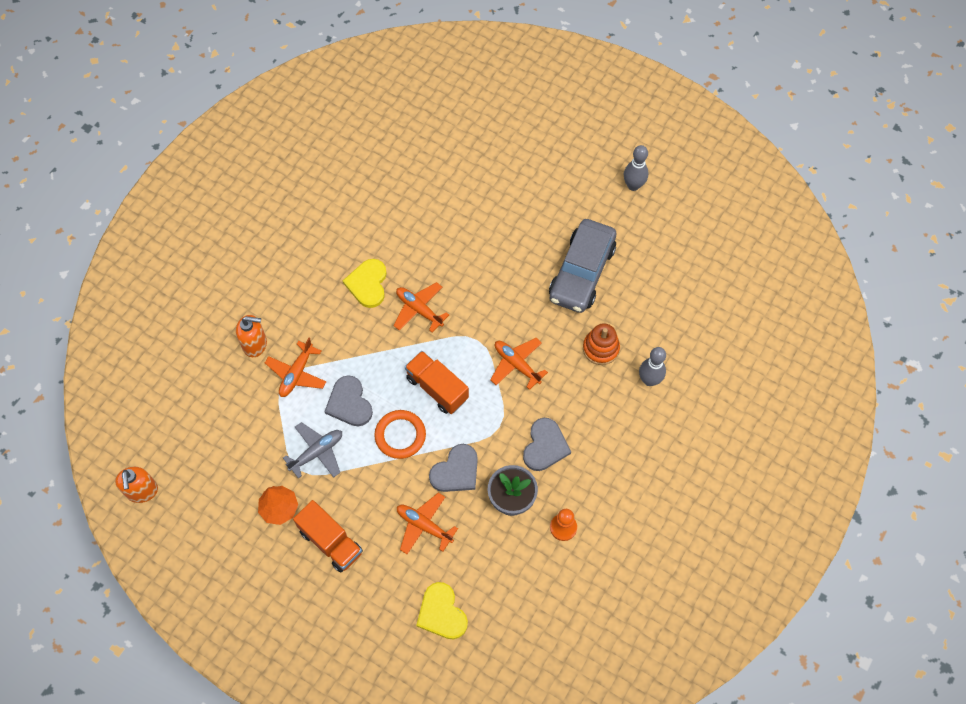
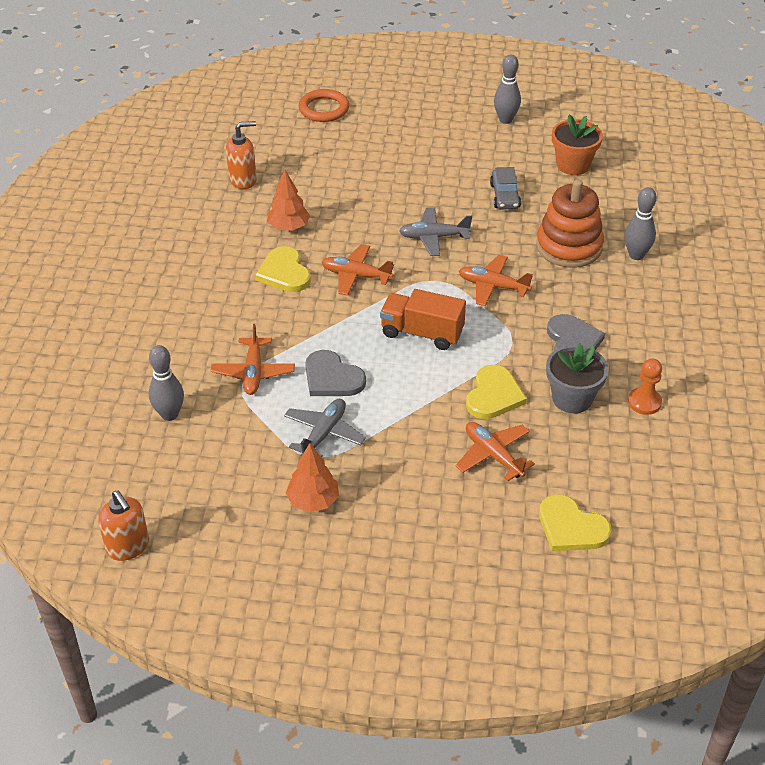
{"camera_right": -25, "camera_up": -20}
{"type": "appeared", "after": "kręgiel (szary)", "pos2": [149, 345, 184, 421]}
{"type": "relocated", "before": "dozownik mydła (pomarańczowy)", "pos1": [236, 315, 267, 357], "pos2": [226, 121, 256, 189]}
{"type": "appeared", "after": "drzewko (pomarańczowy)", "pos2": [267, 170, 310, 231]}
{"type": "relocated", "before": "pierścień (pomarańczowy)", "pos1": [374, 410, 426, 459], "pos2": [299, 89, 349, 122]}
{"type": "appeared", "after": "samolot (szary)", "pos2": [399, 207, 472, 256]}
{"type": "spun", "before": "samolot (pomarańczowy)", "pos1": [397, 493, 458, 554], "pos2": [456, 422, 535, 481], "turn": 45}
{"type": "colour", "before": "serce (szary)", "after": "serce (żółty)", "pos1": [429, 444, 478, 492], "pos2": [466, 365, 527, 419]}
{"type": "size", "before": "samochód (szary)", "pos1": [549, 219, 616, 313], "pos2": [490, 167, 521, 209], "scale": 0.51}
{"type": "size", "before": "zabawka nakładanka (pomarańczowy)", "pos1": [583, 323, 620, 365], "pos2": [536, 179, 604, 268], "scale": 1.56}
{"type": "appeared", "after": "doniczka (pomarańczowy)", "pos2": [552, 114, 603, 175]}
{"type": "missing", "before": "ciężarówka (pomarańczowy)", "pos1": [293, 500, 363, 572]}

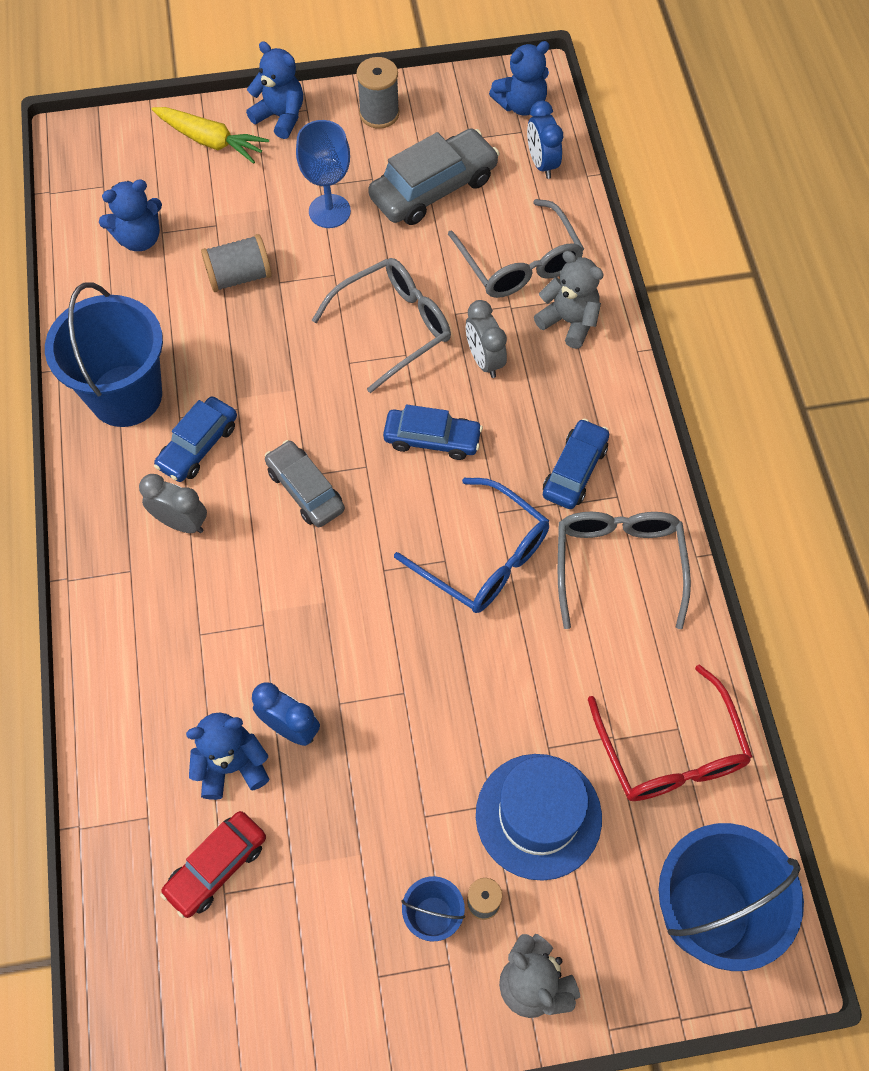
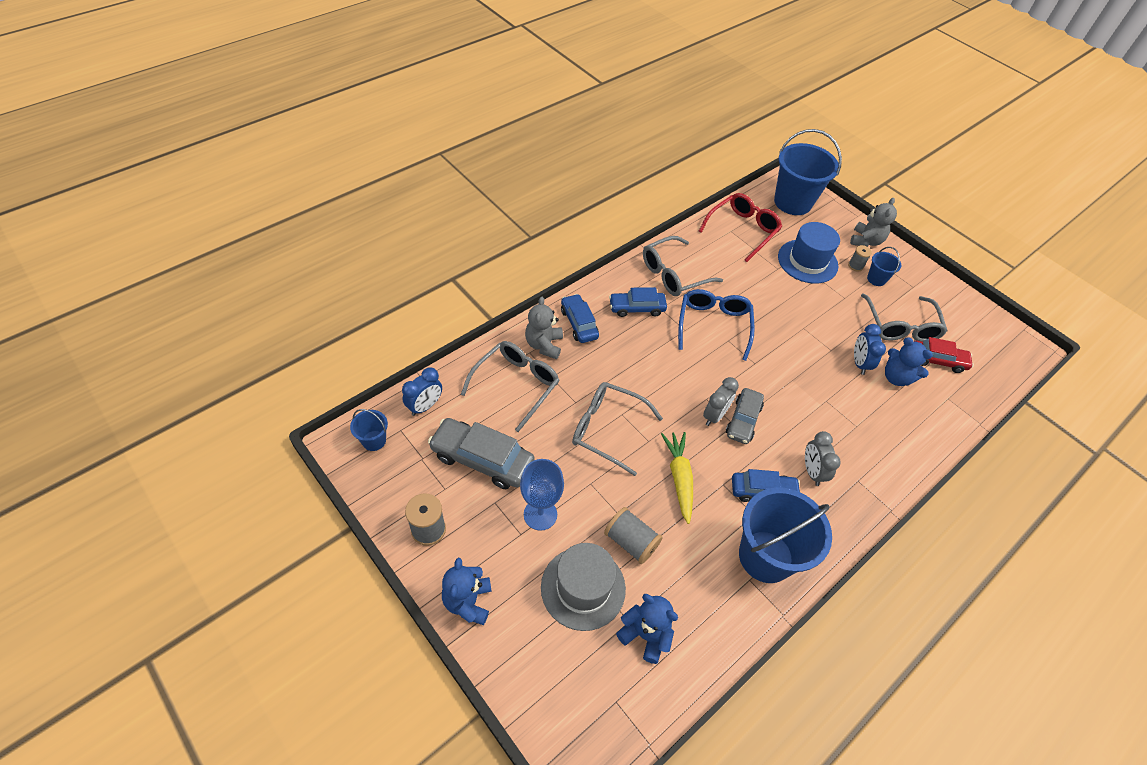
{"camera_right": -125, "camera_up": -10}
{"type": "exchanged", "before": "miś (niebieski)", "after": "wiadro (niebieski)", "pos1": [489, 41, 550, 116], "pos2": [350, 409, 388, 451]}
{"type": "appeared", "after": "kapelusz (szary)", "pos2": [541, 543, 626, 631]}
{"type": "relocated", "before": "samochód (niebieski)", "pos1": [383, 404, 483, 460], "pos2": [561, 294, 599, 343]}
{"type": "relocated", "before": "marchewka (żółty)", "pos1": [152, 107, 269, 164], "pos2": [661, 432, 693, 524]}
{"type": "relocated", "before": "budzik (szary)", "pos1": [466, 300, 507, 378], "pos2": [703, 377, 739, 426]}
{"type": "appeared", "after": "okulary (szary)", "pos2": [861, 294, 948, 342]}

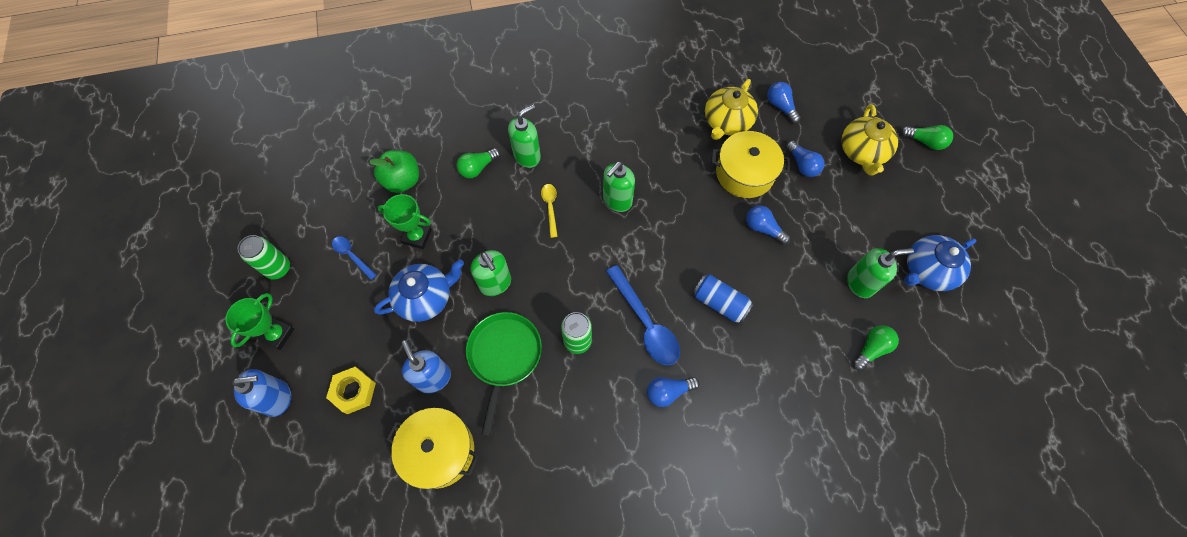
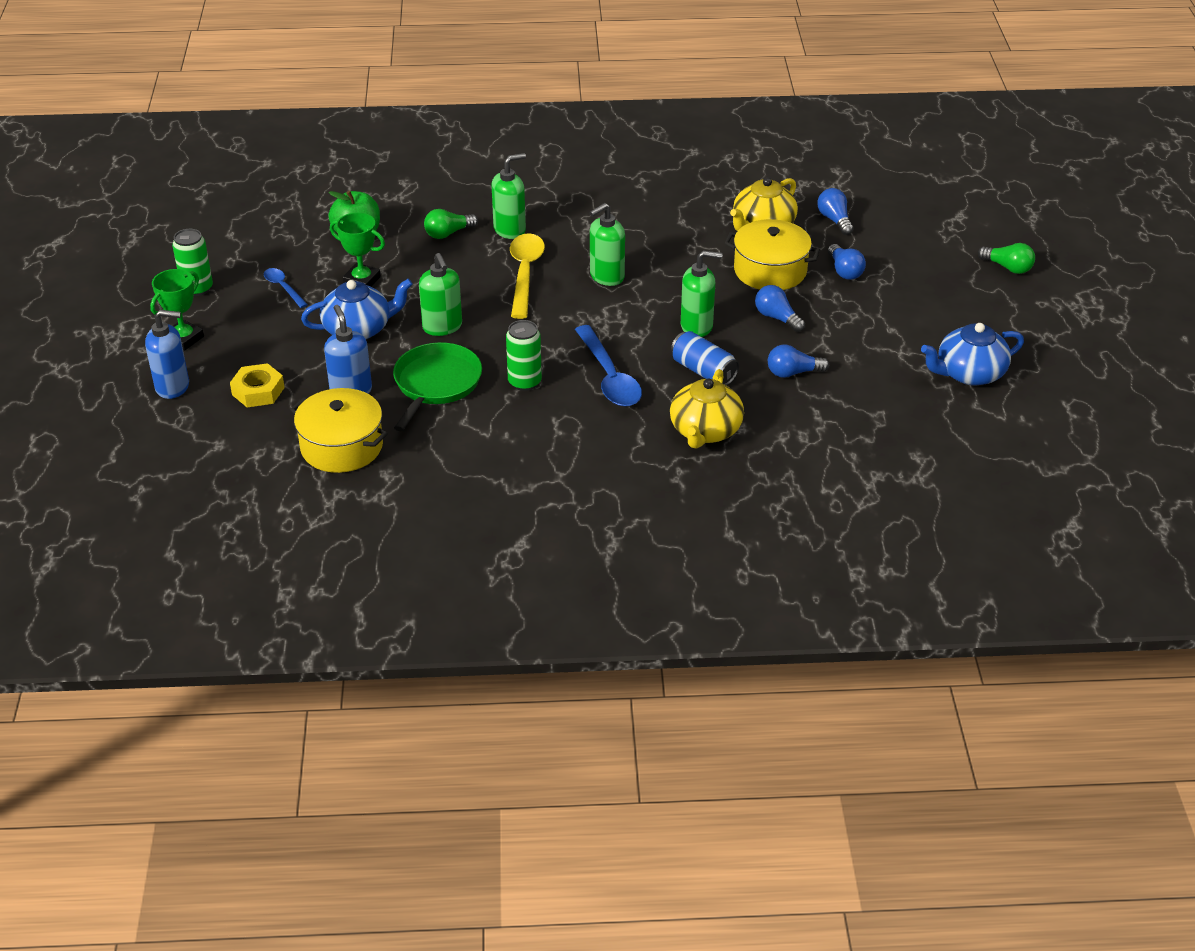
{"camera_right": 10, "camera_up": -25}
{"type": "size", "before": "łyżka (żółty)", "pos1": [541, 184, 558, 238], "pos2": [510, 233, 545, 319], "scale": 1.85}
{"type": "relocated", "before": "imbryk (żółty)", "pos1": [841, 104, 898, 175], "pos2": [670, 369, 744, 449]}
{"type": "relocated", "before": "dozownik mydła (zielony)", "pos1": [847, 248, 914, 298], "pos2": [681, 251, 723, 337]}
{"type": "relocated", "before": "żarówka (niebieski)", "pos1": [647, 377, 700, 407], "pos2": [768, 344, 829, 378]}
{"type": "missing", "before": "żarówka (zielony)", "pos1": [852, 325, 899, 370]}

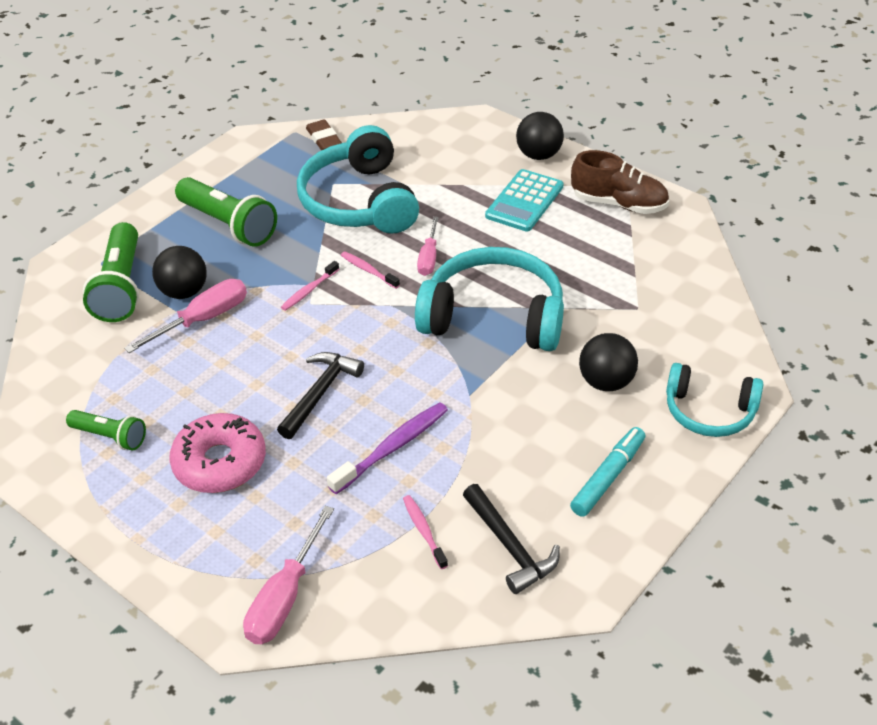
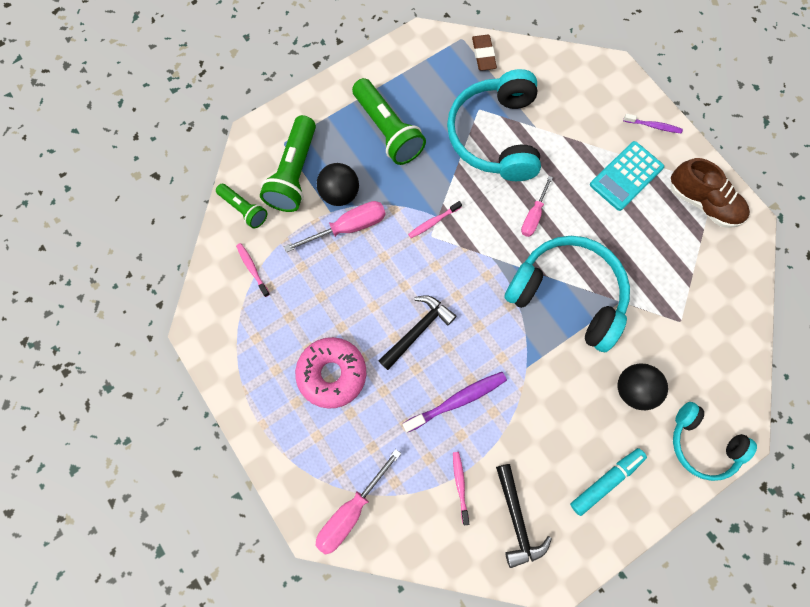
{"camera_right": 15, "camera_up": 30}
{"type": "relocated", "before": "latarka (zielony)", "pos1": [66, 410, 146, 450], "pos2": [216, 184, 267, 229]}
{"type": "relocated", "before": "szczoteczka do zębów (różowy)", "pos1": [341, 251, 400, 289], "pos2": [236, 243, 270, 297]}
{"type": "exchanged", "before": "piłka (czarny)", "after": "szczoteczka do zębów (fioletowy)", "pos1": [516, 112, 564, 160], "pos2": [623, 114, 683, 133]}

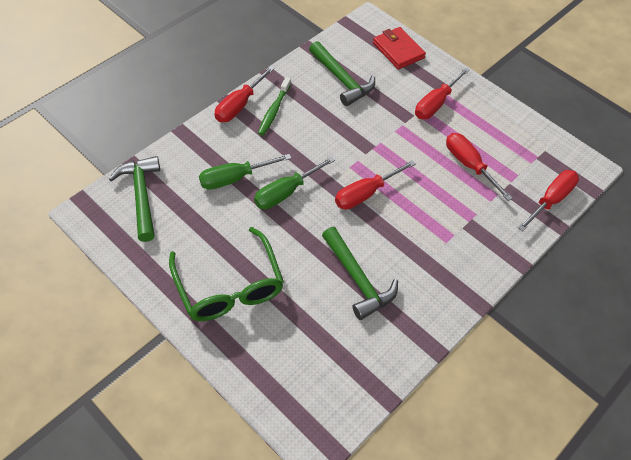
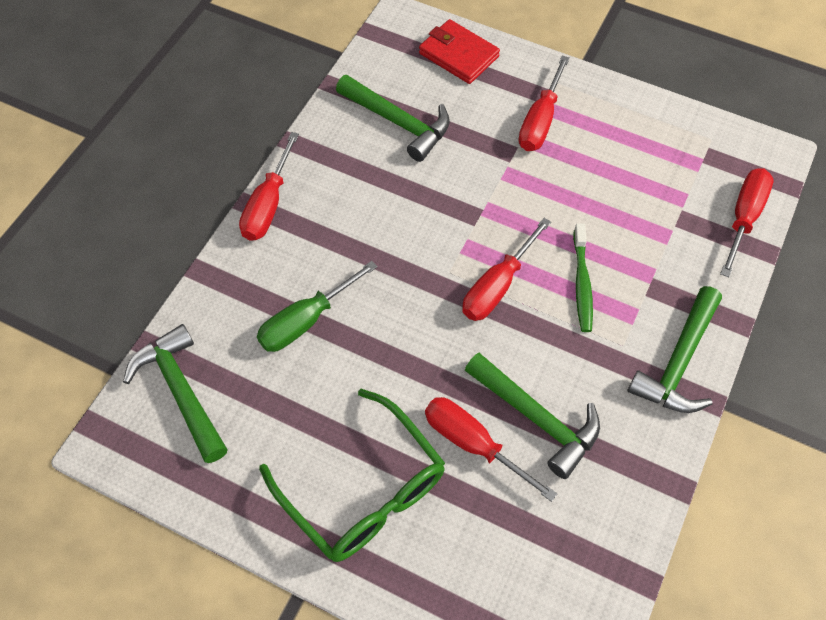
{"camera_right": -15, "camera_up": 5}
{"type": "relocated", "before": "śrubokręt (czerwony)", "pos1": [446, 133, 513, 201], "pos2": [425, 397, 557, 502]}
{"type": "relocated", "before": "szczoteczka do zębów (zielony)", "pos1": [258, 77, 291, 135], "pos2": [573, 223, 593, 332]}
{"type": "appeared", "after": "młotek (zielony)", "pos2": [628, 286, 722, 413]}
{"type": "missing", "before": "śrubokręt (zielony)", "pos1": [254, 156, 335, 209]}

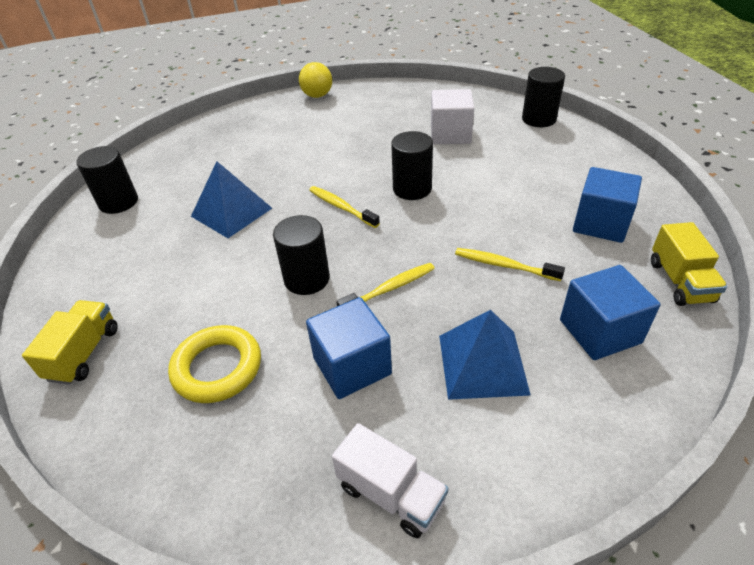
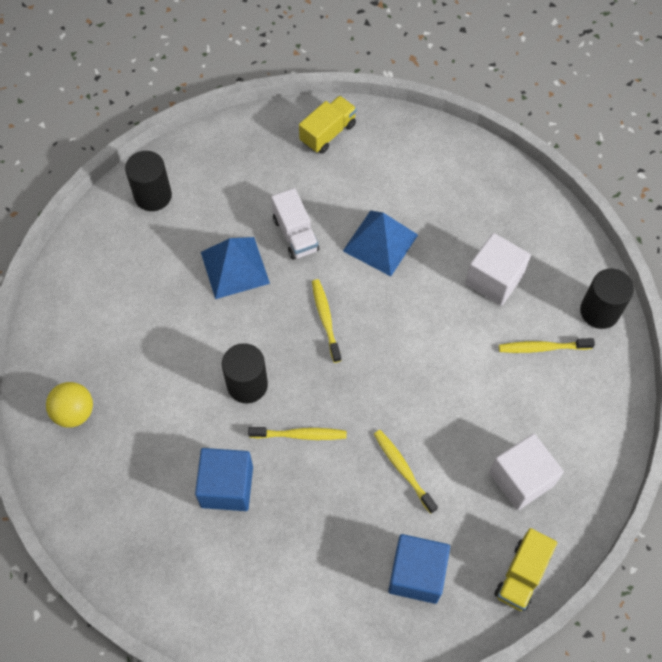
{"camera_right": 30, "camera_up": 20}
{"type": "relocated", "before": "piłka (żółty)", "pos1": [299, 62, 332, 98], "pos2": [46, 382, 93, 428]}
{"type": "relocated", "before": "ciężarówka (biały)", "pos1": [332, 423, 448, 538], "pos2": [271, 188, 319, 260]}
{"type": "relocated", "before": "ciężarówka (żółty)", "pos1": [22, 300, 118, 385], "pos2": [299, 96, 357, 154]}
{"type": "relocated", "before": "piramida (niebieski)", "pos1": [439, 310, 530, 400], "pos2": [343, 210, 418, 276]}
{"type": "colour", "before": "sześcian (niebieski)", "after": "sześcian (biały)", "pos1": [573, 167, 642, 243], "pos2": [489, 434, 564, 510]}
{"type": "appeared", "after": "szczoteczka do zębów (żółty)", "pos2": [499, 338, 595, 353]}
{"type": "missing", "before": "pierścień (żółty)", "pos1": [168, 325, 261, 403]}
{"type": "missing", "before": "walec (czarny)", "pos1": [391, 131, 433, 200]}

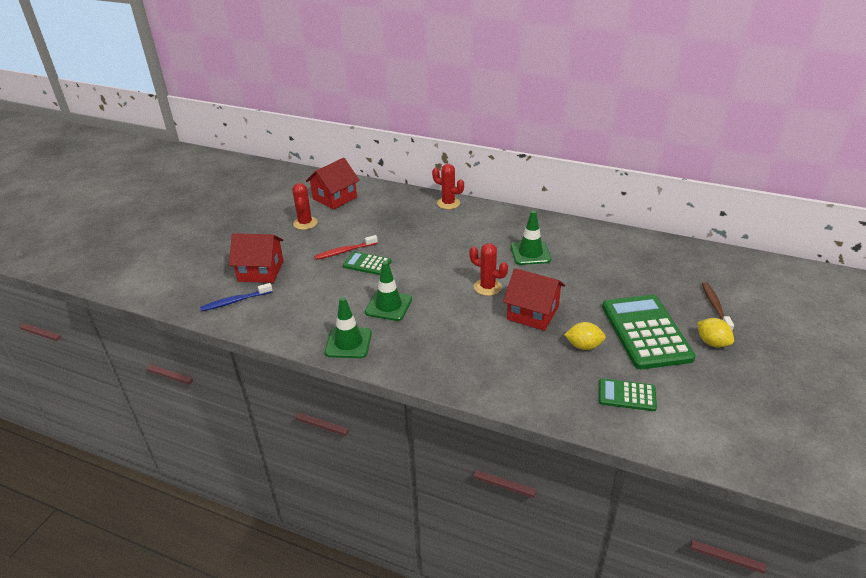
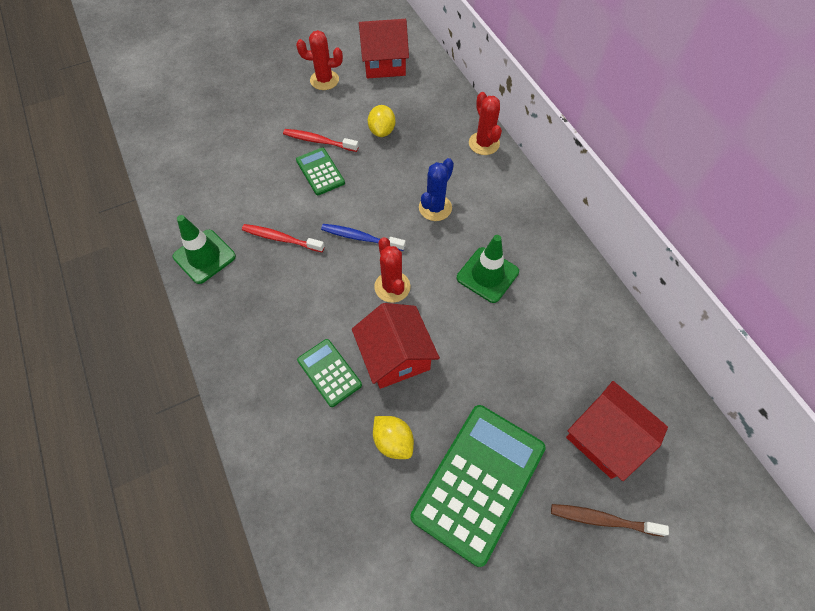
{"camera_right": 40, "camera_up": 25}
{"type": "exchanged", "before": "pachołek (zielony)", "after": "szczoteczka do zębów (czerwony)", "pos1": [365, 261, 412, 321], "pos2": [242, 224, 325, 252]}
{"type": "spun", "before": "kaktus (czerwony)", "pos1": [292, 183, 318, 230], "pos2": [296, 30, 343, 90], "turn": 60}
{"type": "relocated", "before": "kalkulator (zielony)", "pos1": [599, 378, 657, 411], "pos2": [297, 339, 362, 407]}
{"type": "relocated", "before": "szczoteczka do zębów (niebieski)", "pos1": [200, 283, 273, 311], "pos2": [321, 224, 406, 251]}
{"type": "relocated", "before": "cytryna (żółty)", "pos1": [697, 318, 734, 348], "pos2": [368, 105, 395, 137]}
{"type": "appeared", "after": "kaktus (niebieski)", "pos2": [419, 158, 454, 221]}
{"type": "spun", "before": "szczoteczka do zębów (brązowy)", "pos1": [702, 282, 734, 331], "pos2": [551, 504, 669, 537], "turn": -120}
{"type": "relocated", "before": "domek (czerwony)", "pos1": [229, 233, 284, 283], "pos2": [566, 381, 668, 481]}

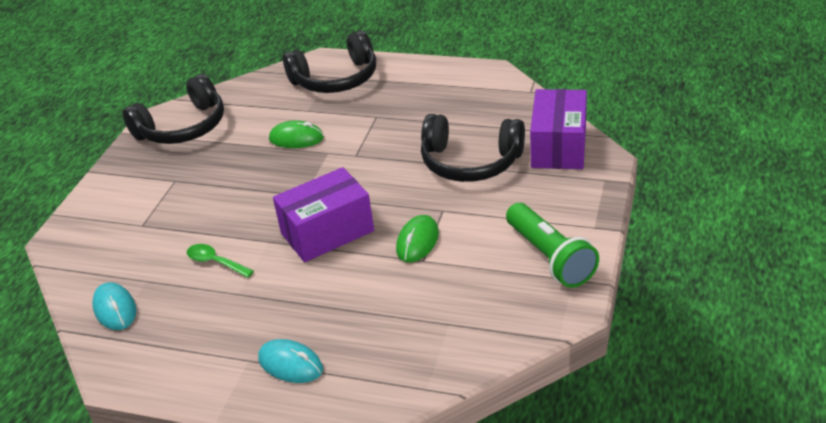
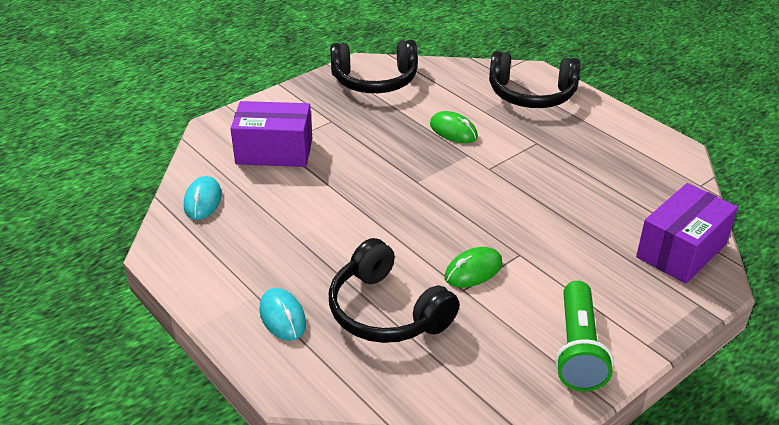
{"camera_right": 30, "camera_up": 0}
{"type": "relocated", "before": "pudełko (fioletowy)", "pos1": [273, 167, 374, 262], "pos2": [231, 101, 312, 167]}
{"type": "relocated", "before": "słuchawki (czarny)", "pos1": [421, 114, 525, 182], "pos2": [329, 238, 459, 343]}
{"type": "missing", "before": "łyżka (zielony)", "pos1": [187, 244, 254, 278]}

